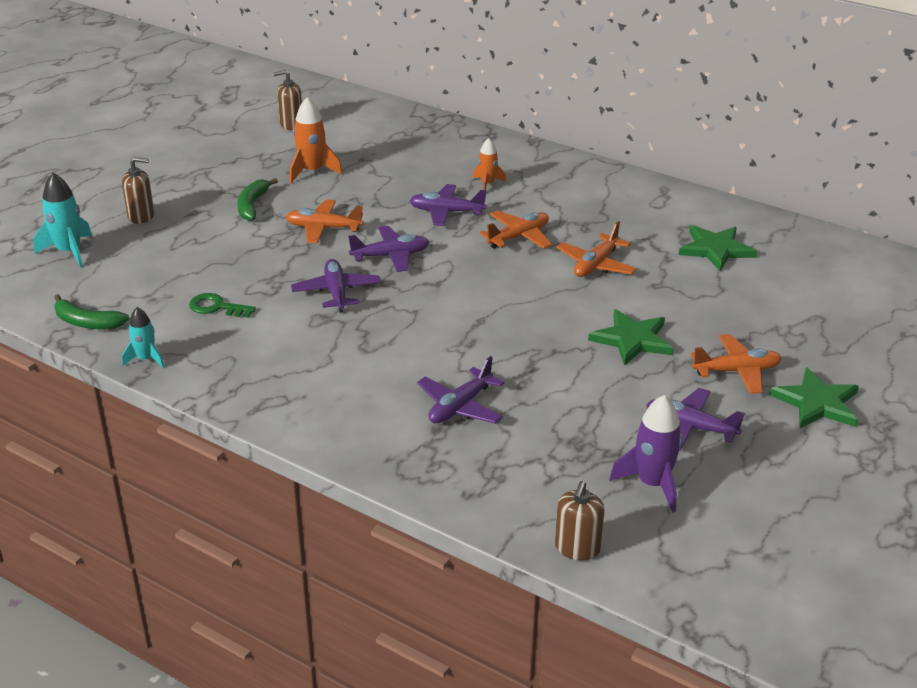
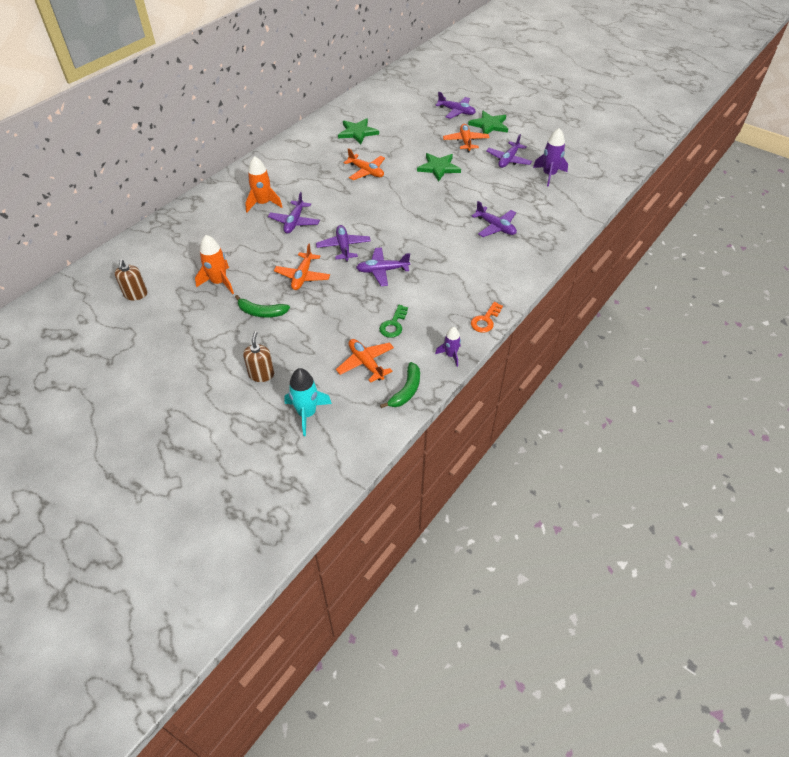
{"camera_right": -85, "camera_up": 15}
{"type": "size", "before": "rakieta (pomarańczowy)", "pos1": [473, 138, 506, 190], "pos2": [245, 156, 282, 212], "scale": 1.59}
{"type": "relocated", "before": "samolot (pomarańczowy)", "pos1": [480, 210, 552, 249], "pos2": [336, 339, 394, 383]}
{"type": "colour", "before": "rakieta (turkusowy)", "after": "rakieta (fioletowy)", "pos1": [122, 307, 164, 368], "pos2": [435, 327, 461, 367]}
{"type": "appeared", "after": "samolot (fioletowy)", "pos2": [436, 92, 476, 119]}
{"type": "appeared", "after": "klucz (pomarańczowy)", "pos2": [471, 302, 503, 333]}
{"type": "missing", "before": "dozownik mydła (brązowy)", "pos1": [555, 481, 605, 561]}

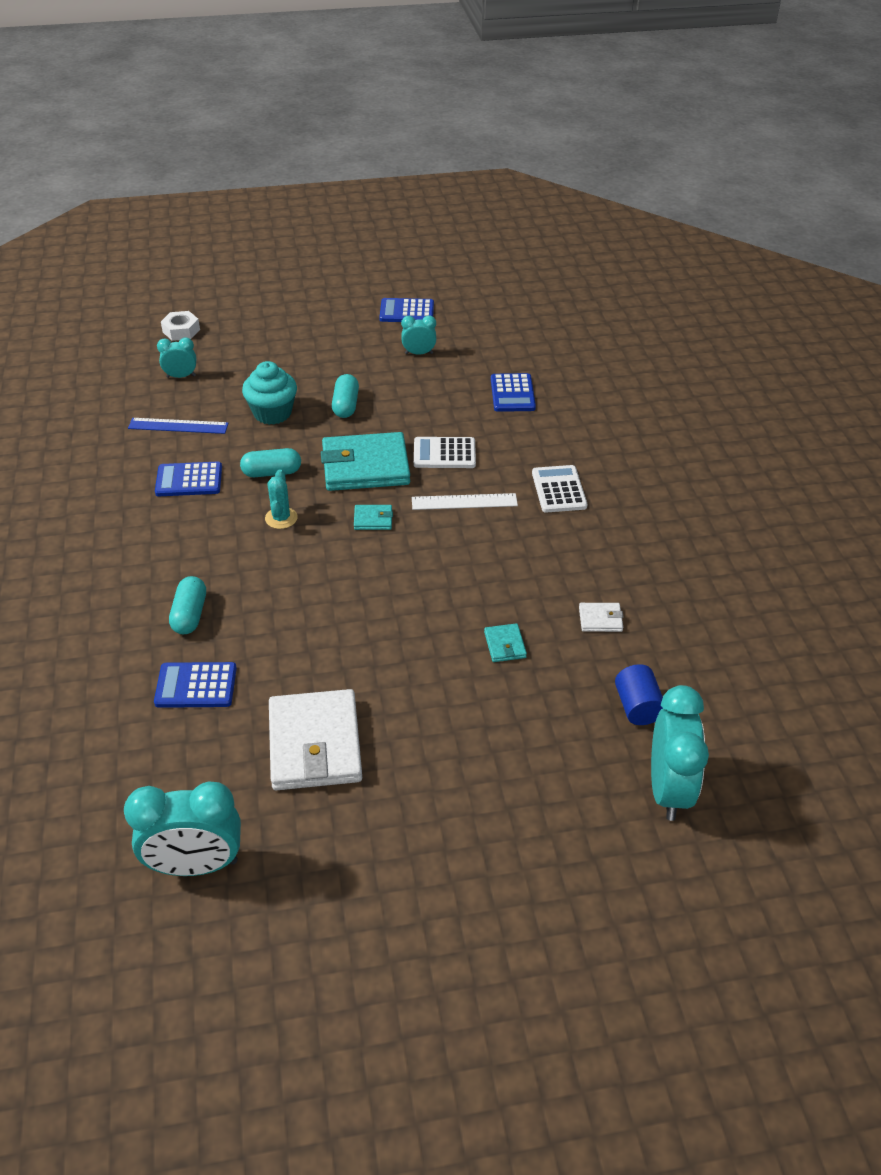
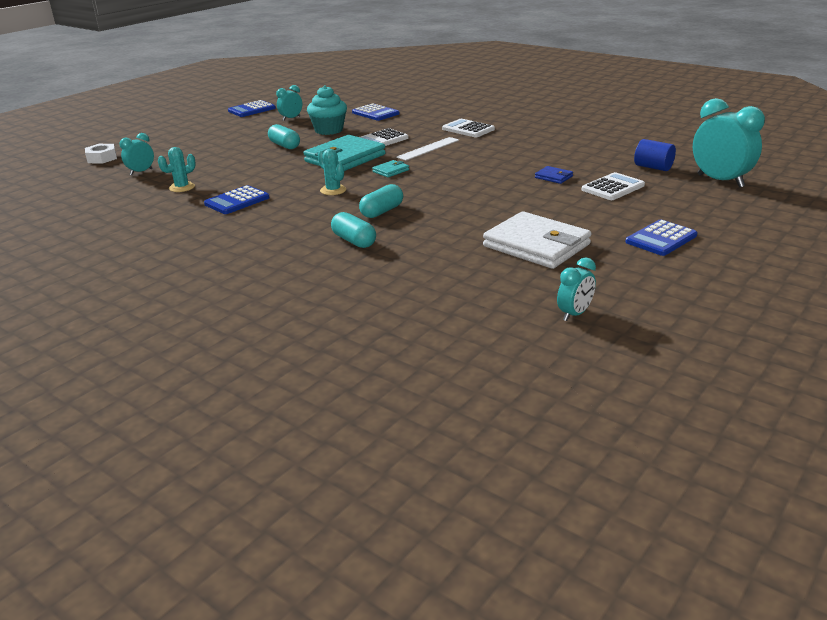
{"camera_right": -40, "camera_up": -15}
{"type": "exchanged", "before": "linijka (niebieski)", "after": "kaktus (turkusowy)", "pos1": [128, 418, 229, 434], "pos2": [158, 147, 196, 192]}
{"type": "relocated", "before": "muffinka (turkusowy)", "pos1": [242, 361, 297, 425], "pos2": [307, 85, 347, 135]}
{"type": "relocated", "before": "kapsułka (turkusowy)", "pos1": [240, 448, 301, 477], "pos2": [359, 184, 403, 218]}
{"type": "colour", "before": "portfel (turkusowy)", "after": "portfel (niebieski)", "pos1": [484, 623, 527, 662], "pos2": [535, 166, 573, 184]}
{"type": "size", "before": "budzik (turkusowy)", "pos1": [124, 781, 241, 876], "pos2": [557, 257, 596, 321], "scale": 0.53}
{"type": "appeared", "after": "kalkulator (biały)", "pos2": [582, 172, 645, 200]}
{"type": "relocated", "before": "kalkulator (niebieski)", "pos1": [154, 662, 237, 708], "pos2": [625, 219, 697, 256]}
{"type": "missing", "before": "portfel (biały)", "pos1": [579, 603, 623, 632]}

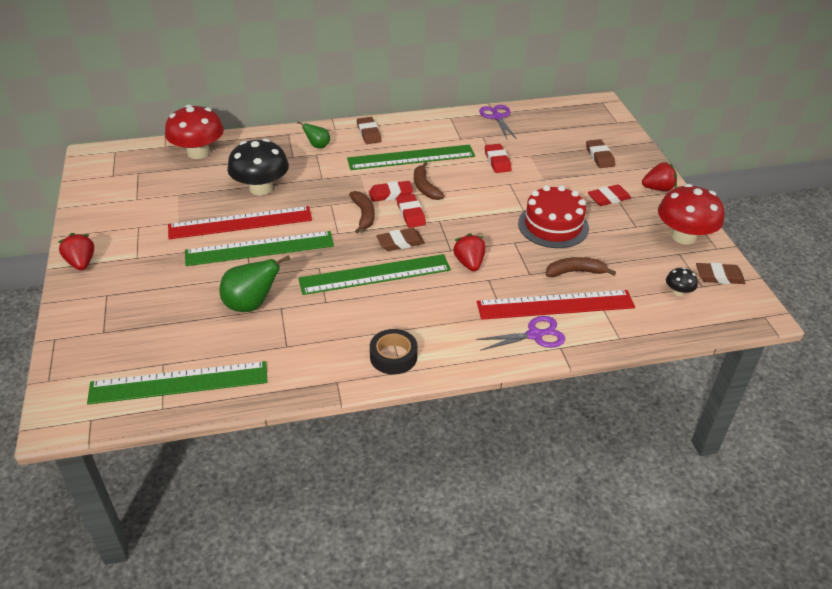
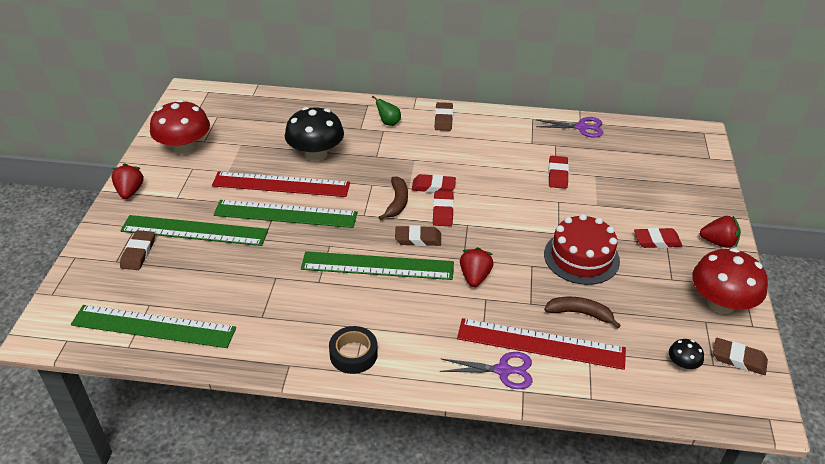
{"camera_right": 20, "camera_up": 0}
{"type": "relocated", "before": "linijka (zielony)", "pos1": [347, 145, 475, 170], "pos2": [120, 215, 268, 246]}
{"type": "relocated", "before": "gumka do mazania (brązowy)", "pos1": [586, 139, 615, 168], "pos2": [120, 230, 155, 270]}
{"type": "relocated", "before": "grzyb (czerwony)", "pos1": [165, 105, 224, 159], "pos2": [150, 99, 210, 155]}
{"type": "spun", "before": "nożyczki (fioletowy)", "pos1": [479, 105, 517, 139], "pos2": [536, 117, 603, 138], "turn": 90}
{"type": "missing", "before": "gruszka (zielony)", "pos1": [219, 255, 290, 312]}
{"type": "missing", "before": "banan (brązowy)", "pos1": [414, 162, 444, 200]}

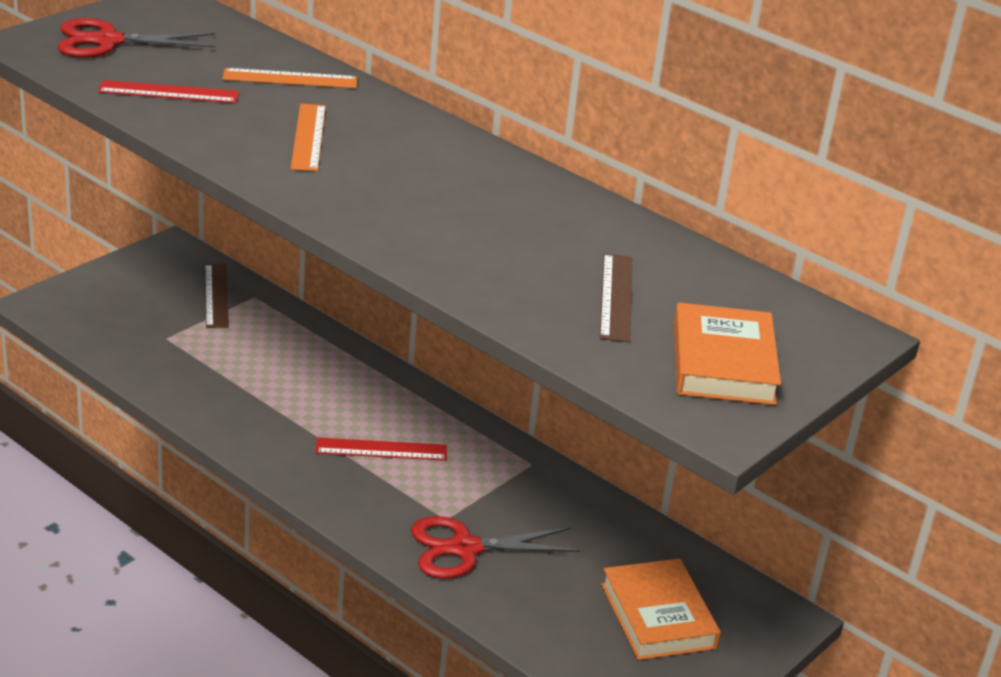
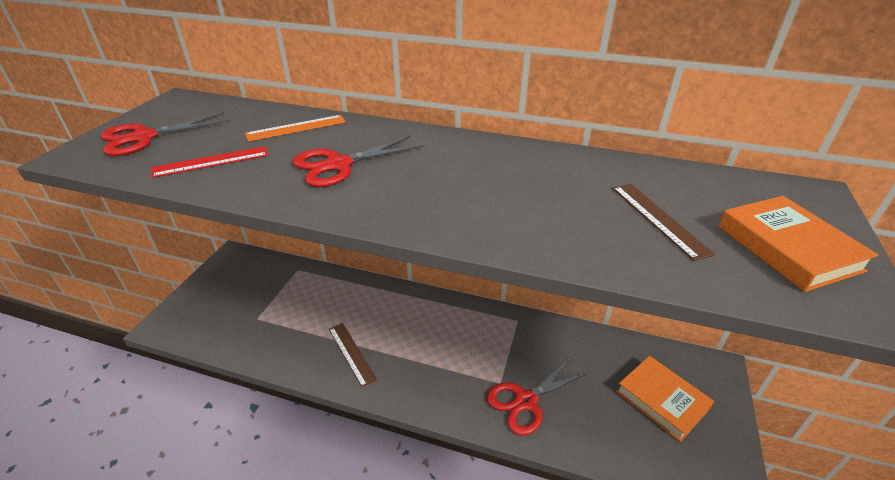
{"camera_right": -20, "camera_up": 5}
{"type": "exchanged", "before": "linijka (pomarańczowy)", "after": "nożyczki (czerwony)", "pos1": [291, 104, 326, 171], "pos2": [292, 136, 423, 187]}
{"type": "relocated", "before": "linijka (brązowy)", "pos1": [205, 264, 229, 328], "pos2": [329, 323, 378, 388]}
{"type": "missing", "before": "linijka (czerwony)", "pos1": [315, 438, 447, 461]}

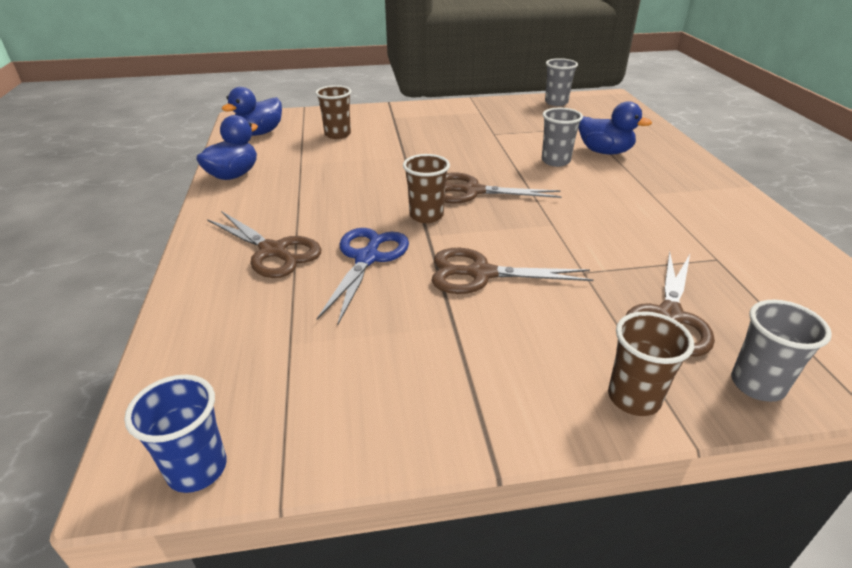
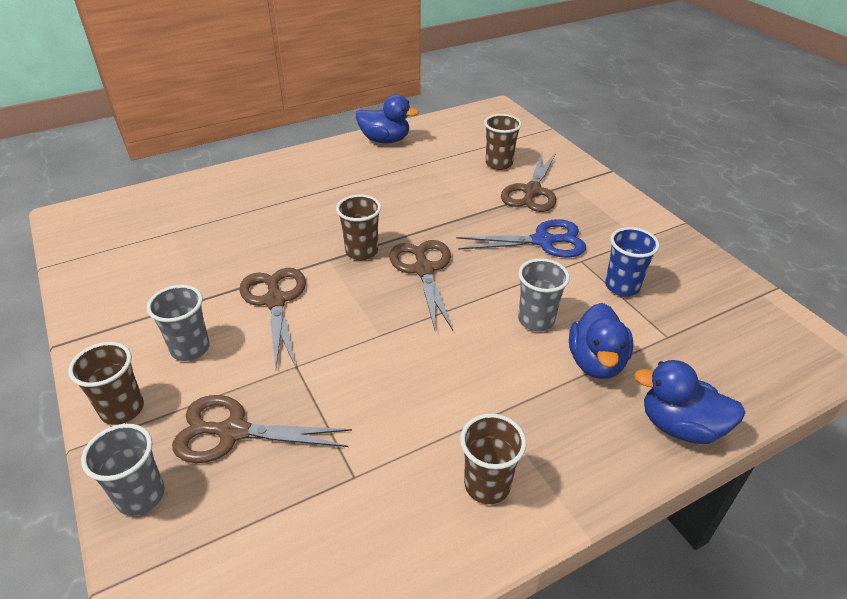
{"camera_right": 70, "camera_up": 5}
{"type": "relocated", "before": "szklanka (szary)", "pos1": [545, 58, 578, 106], "pos2": [147, 285, 210, 361]}
{"type": "relocated", "before": "nożyczki (niebieski)", "pos1": [317, 228, 409, 325], "pos2": [456, 219, 586, 258]}
{"type": "appeared", "after": "szklanka (brązowy)", "pos2": [460, 414, 526, 504]}
{"type": "relocated", "before": "nożyczki (brązowy)", "pos1": [207, 211, 322, 278], "pos2": [501, 152, 556, 212]}
{"type": "relocated", "before": "szklanka (niebieski)", "pos1": [124, 375, 227, 493], "pos2": [605, 227, 659, 296]}
{"type": "relocated", "before": "kaczka (niebieski)", "pos1": [221, 87, 282, 136], "pos2": [634, 360, 745, 444]}

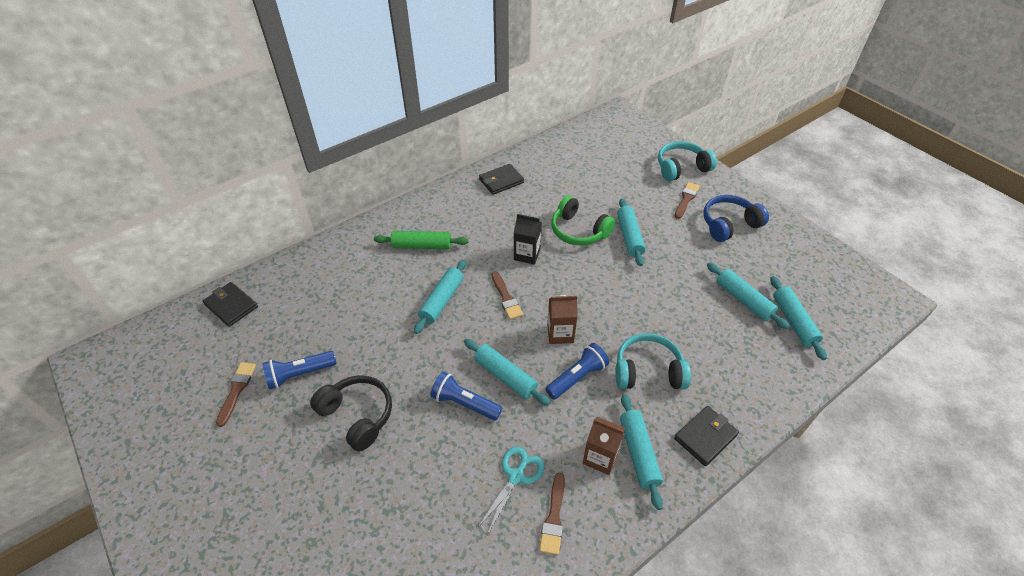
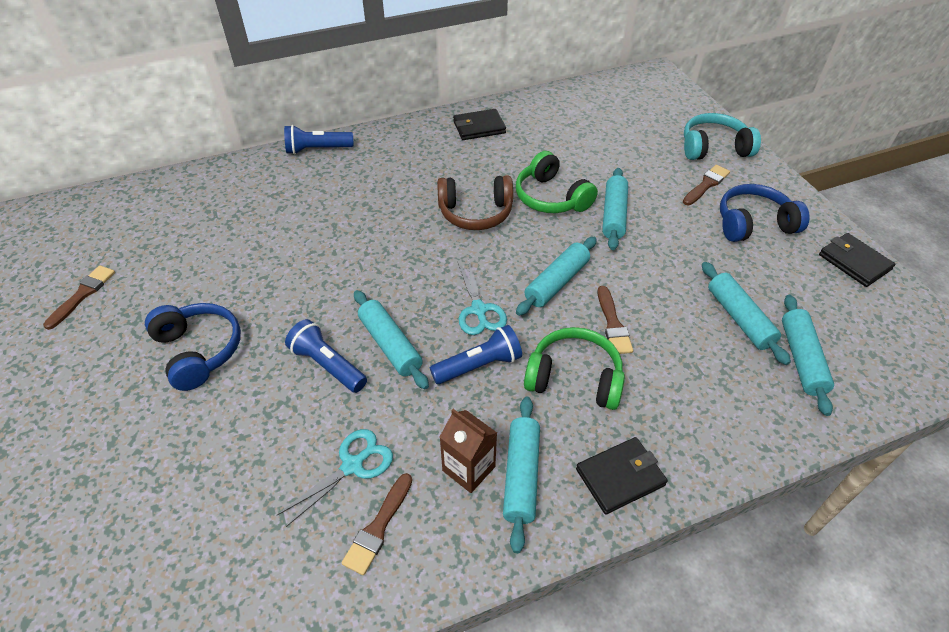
{"camera_right": 15, "camera_up": 0}
{"type": "colour", "before": "słuchawki (czarny)", "after": "słuchawki (niebieski)", "pos1": [310, 375, 392, 451], "pos2": [145, 303, 241, 391]}
{"type": "relocated", "before": "latarka (niebieski)", "pos1": [262, 351, 337, 389], "pos2": [284, 125, 354, 155]}
{"type": "exchanged", "before": "karton mleka (czarny)", "after": "słuchawki (brązowy)", "pos1": [514, 214, 542, 265], "pos2": [437, 175, 513, 230]}
{"type": "exchanged", "before": "karton mleka (brązowy)", "after": "nożyczki (turkusowy)", "pos1": [547, 295, 578, 344], "pos2": [458, 261, 507, 335]}
{"type": "relocated", "before": "wałek do ciasta (turkusowy)", "pos1": [414, 259, 466, 334], "pos2": [516, 237, 597, 316]}
{"type": "colour", "before": "słuchawki (turkusowy)", "after": "słuchawki (zielony)", "pos1": [615, 333, 691, 389], "pos2": [524, 327, 625, 410]}
{"type": "relocated", "before": "pędzel (brązowy)", "pos1": [492, 271, 523, 320], "pos2": [598, 286, 633, 354]}
{"type": "relocated", "before": "portfel (czarny)", "pos1": [203, 282, 258, 327], "pos2": [819, 233, 895, 287]}
{"type": "missing", "before": "wałek do ciasta (zielony)", "pos1": [374, 231, 468, 249]}

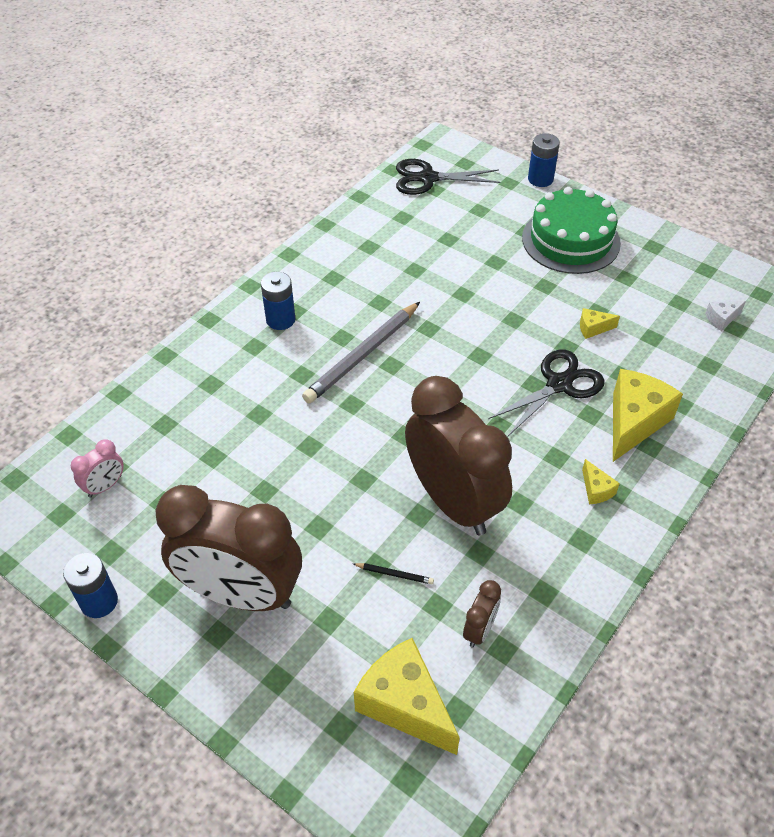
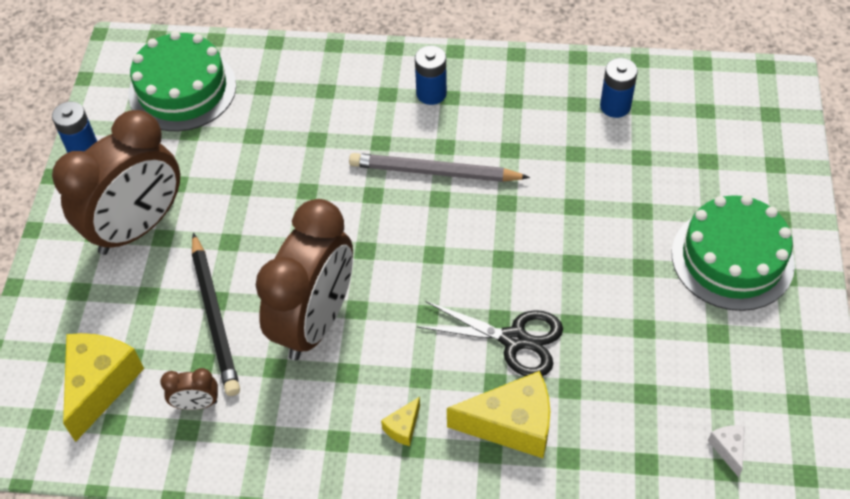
{"camera_right": 60, "camera_up": 5}
{"type": "spun", "before": "budzik (brązowy)", "pos1": [156, 485, 302, 611], "pos2": [52, 110, 180, 255], "turn": -120}
{"type": "exchanged", "before": "budzik (różowy)", "after": "tort (zielony)", "pos1": [71, 439, 124, 498], "pos2": [129, 31, 236, 131]}
{"type": "size", "before": "ołówek (czarny)", "pos1": [353, 563, 434, 585], "pos2": [192, 233, 240, 396], "scale": 2.48}
{"type": "relocated", "before": "bateria (niebieski)", "pos1": [528, 133, 560, 187], "pos2": [600, 58, 638, 118]}
{"type": "spun", "before": "ser (biały)", "pos1": [705, 301, 746, 331], "pos2": [708, 425, 745, 477], "turn": 45}
{"type": "missing", "before": "nożyczki (czarny)", "pos1": [396, 159, 500, 195]}
{"type": "missing", "before": "ser (żółty)", "pos1": [580, 308, 620, 339]}

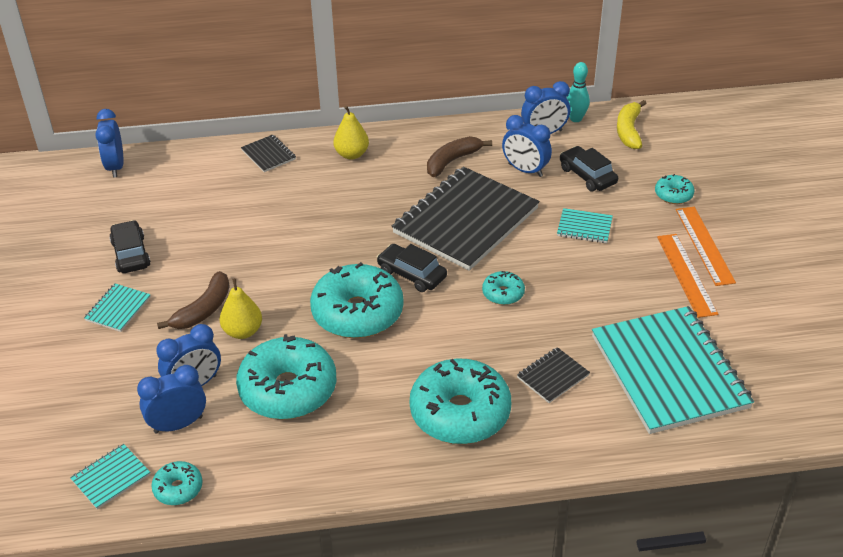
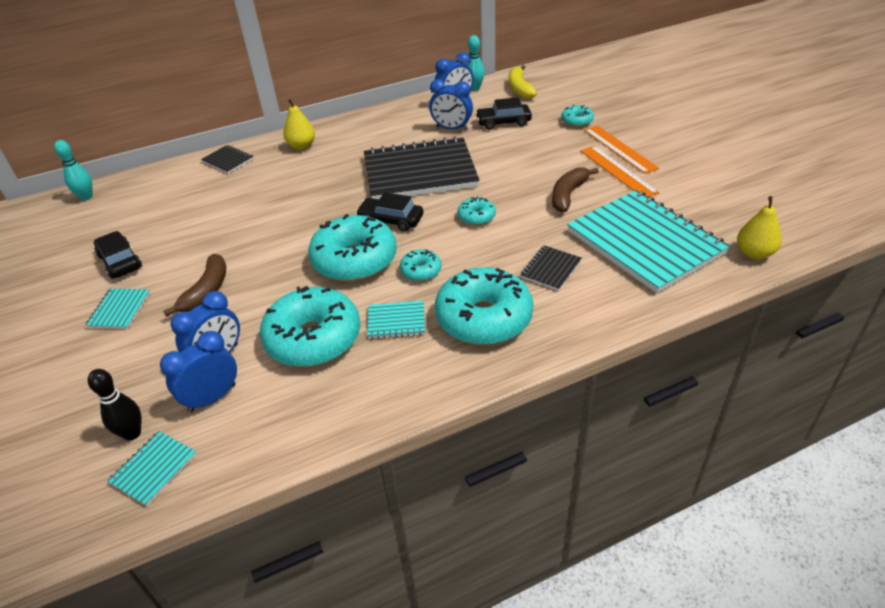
{"camera_right": -15, "camera_up": 0}
{"type": "exchanged", "before": "budzik (niebieski)", "after": "kręgiel (turkusowy)", "pos1": [95, 109, 123, 178], "pos2": [54, 140, 93, 201]}
{"type": "appeared", "after": "kręgiel (czarny)", "pos2": [88, 369, 142, 441]}
{"type": "spun", "before": "zeszyt (czarny)", "pos1": [392, 167, 539, 271], "pos2": [364, 136, 480, 199], "turn": 60}
{"type": "relocated", "before": "zeszyt (turkusowy)", "pos1": [557, 208, 613, 243], "pos2": [367, 301, 425, 339]}
{"type": "relocated", "before": "donut (turkusowy)", "pos1": [151, 461, 203, 505], "pos2": [400, 249, 441, 281]}
{"type": "spun", "before": "samochód (czarny)", "pos1": [560, 146, 618, 192], "pos2": [475, 97, 532, 130], "turn": -45}
{"type": "relocated", "before": "banan (brązowy)", "pos1": [427, 136, 492, 177], "pos2": [552, 167, 599, 212]}
{"type": "relocated", "before": "gruszka (żółty)", "pos1": [220, 278, 262, 339], "pos2": [737, 196, 782, 260]}

